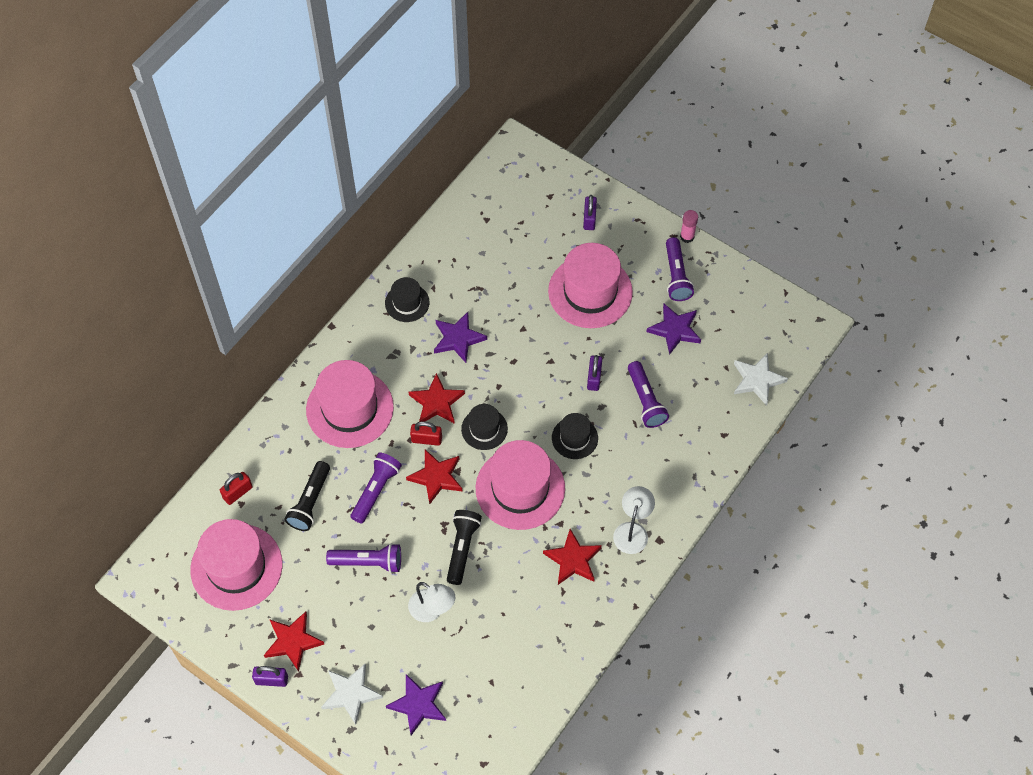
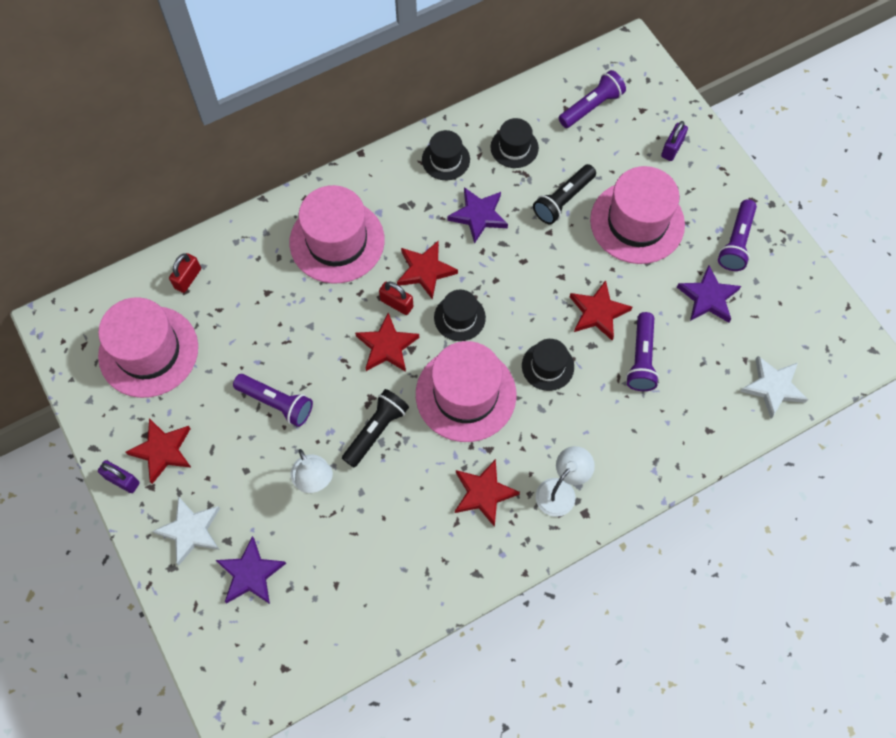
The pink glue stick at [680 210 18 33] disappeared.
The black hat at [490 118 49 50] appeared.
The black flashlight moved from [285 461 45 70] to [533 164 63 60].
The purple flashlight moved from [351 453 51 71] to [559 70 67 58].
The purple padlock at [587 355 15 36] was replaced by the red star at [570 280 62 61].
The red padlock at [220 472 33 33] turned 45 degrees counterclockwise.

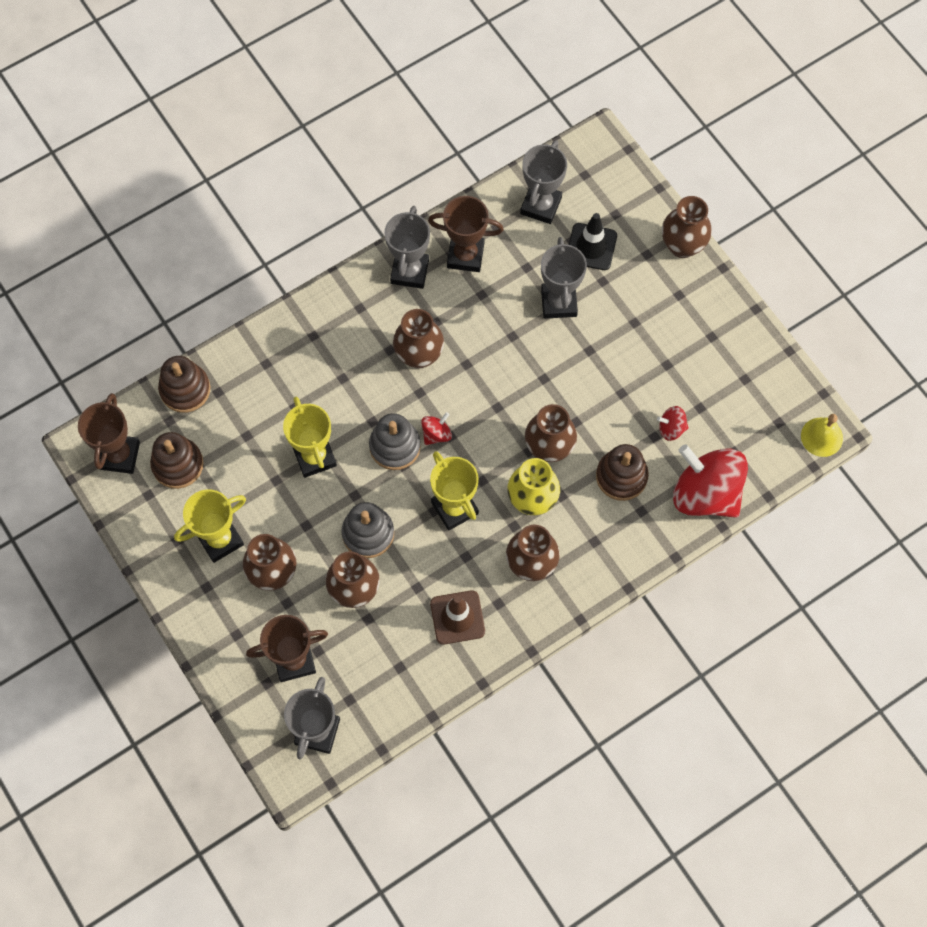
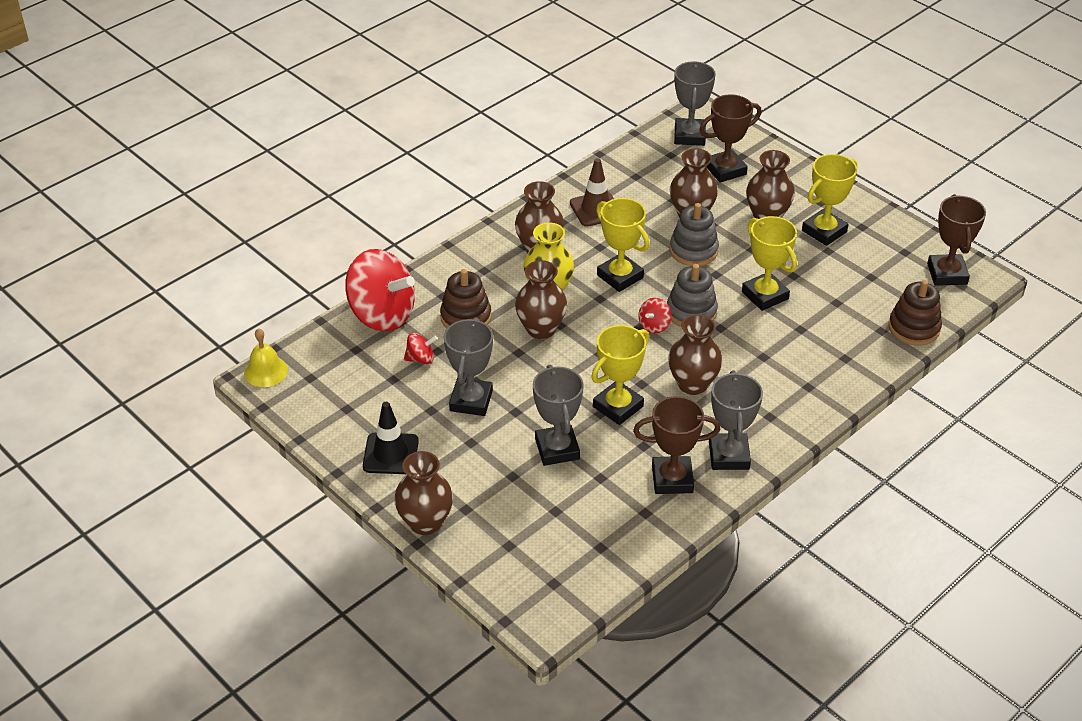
The brown stacking toy at [150 432 54 57] disappeared.
The yellow trophy at [591 325 58 100] appeared.
The grey trophy moved from [520 140 47 84] to [444 317 49 99].
The black traffic cone moved from [569 213 48 57] to [363 402 56 72].

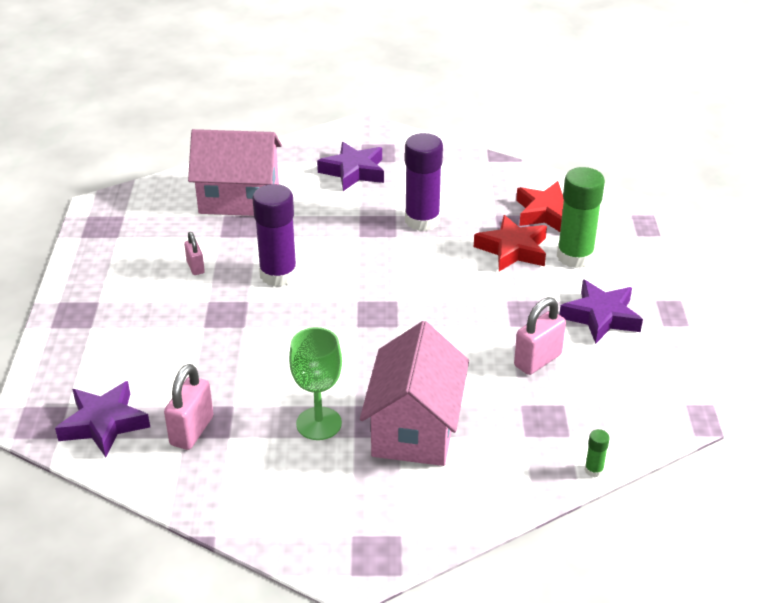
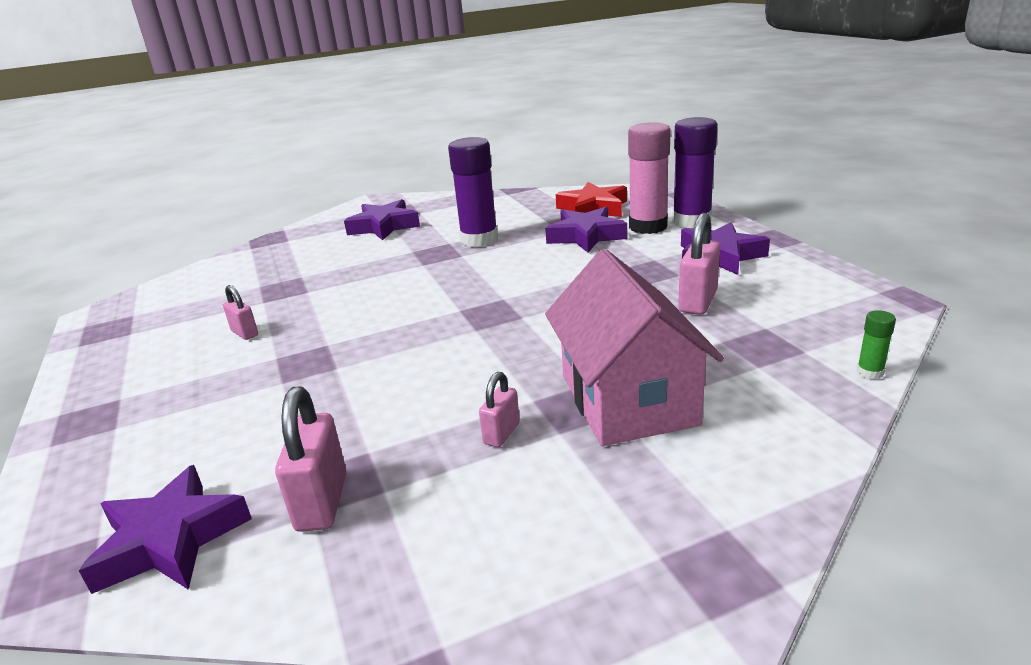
The pink house at [188 129 94 87] disappeared.
The purple glue stick moved from [252 184 45 103] to [672 117 46 111].
The green goblet at [289 327 53 113] was replaced by the pink padlock at [479 372 41 75].
The red star at [474 215 73 56] became the purple star at [545 207 82 46].
The green glue stick at [557 167 48 101] became the pink glue stick at [628 122 43 112].

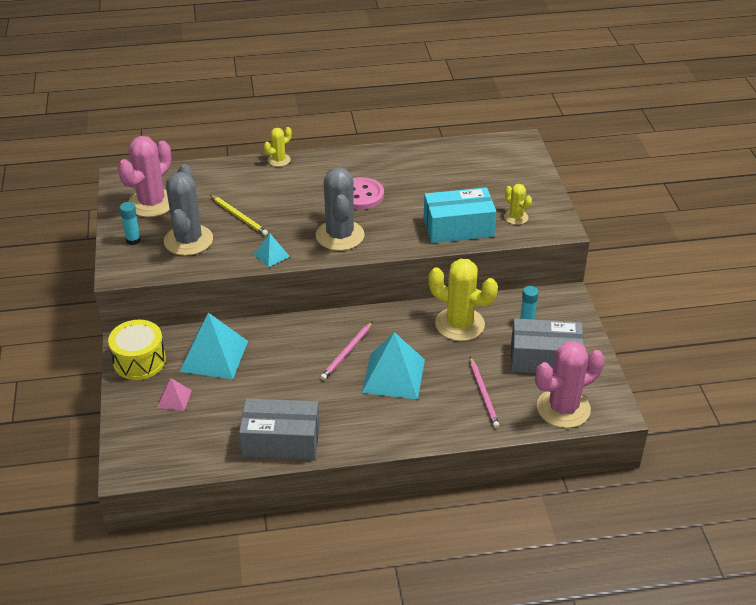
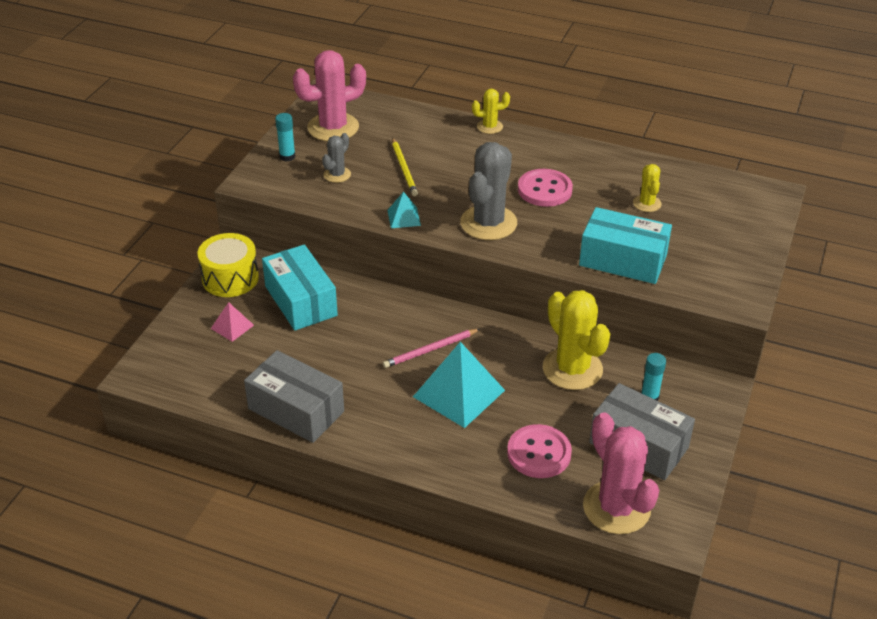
The yellow cactus moved from [504 184 28 41] to [633 164 29 48].
The turquoise pyramid at [180 313 68 66] was replaced by the turquoise box at [262 244 76 87].
The pink pencil at [470 357 30 71] was replaced by the pink button at [507 424 65 54].
The pink cactus at [535 341 69 87] turned 60 degrees clockwise.
The grey cactus at [164 164 49 92] changed to 0.51 times the size.

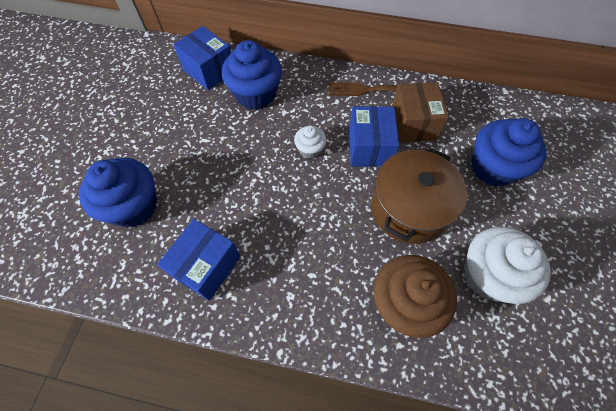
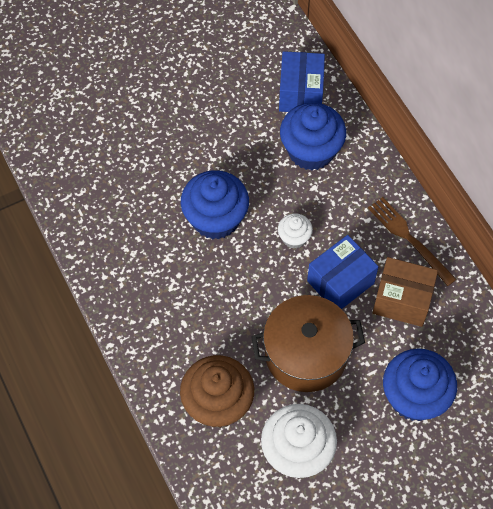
The blue box at [157 219 84 82] disappeared.
The blue cupcake moved from [79 158 78 70] to [181 170 68 69].
The brown box at [391 82 57 61] turned 60 degrees clockwise.

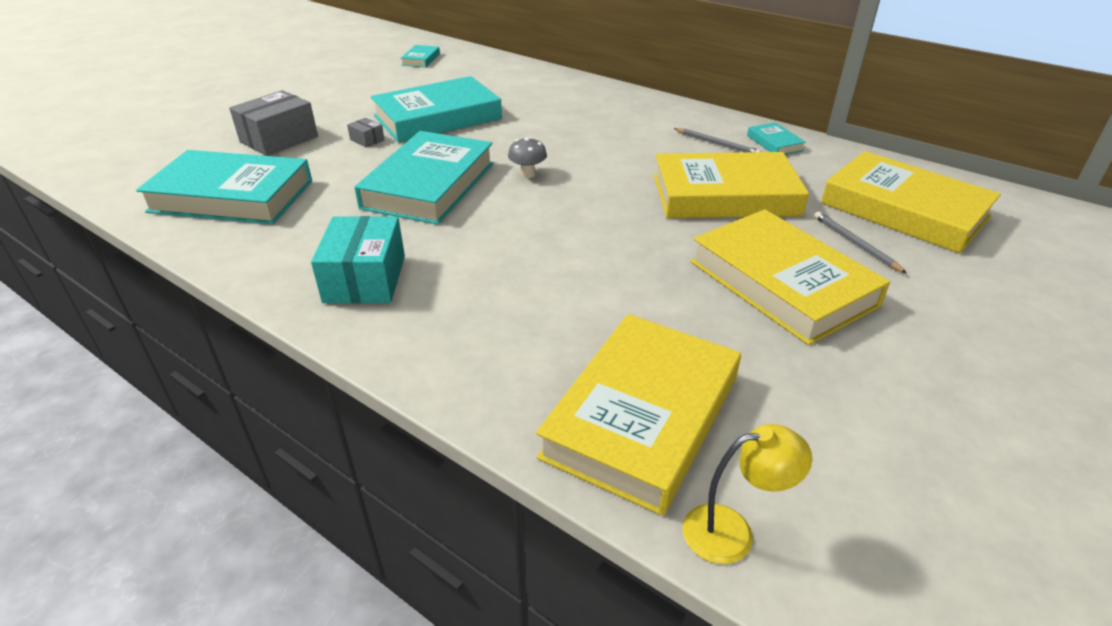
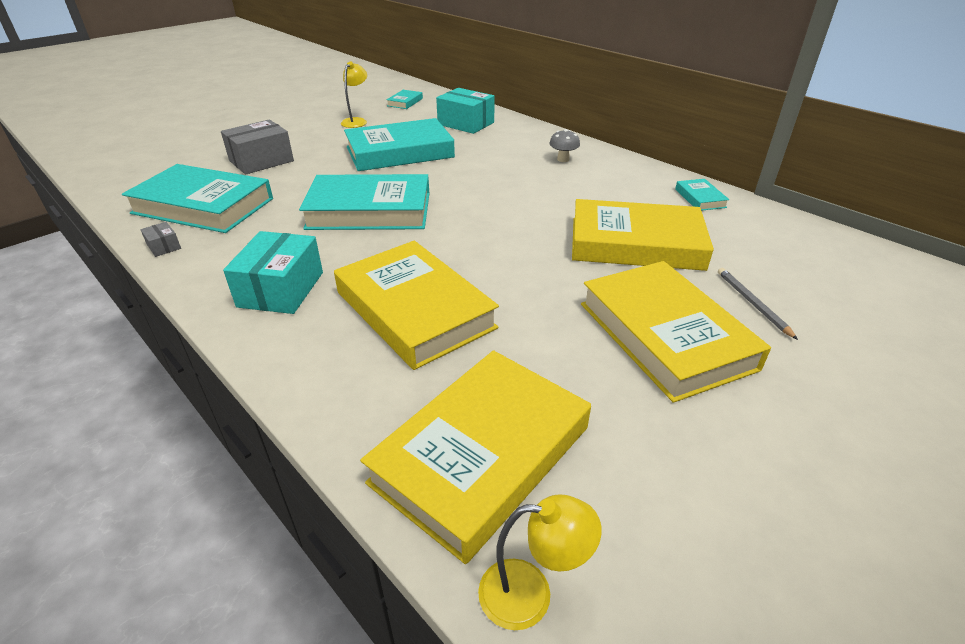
The grey pencil at [674 128 87 24] disappeared.
The yellow lamp at [341 62 26 66] appeared.
The turquoise box at [436 88 59 46] appeared.
The grey box moved from [347 118 38 30] to [140 222 41 35].
The grey mushroom moved from [508 137 39 41] to [549 129 31 33].
The yellow book moved from [821 151 180 103] to [334 241 165 129].
The turquoise book at [354 131 140 94] turned 60 degrees clockwise.

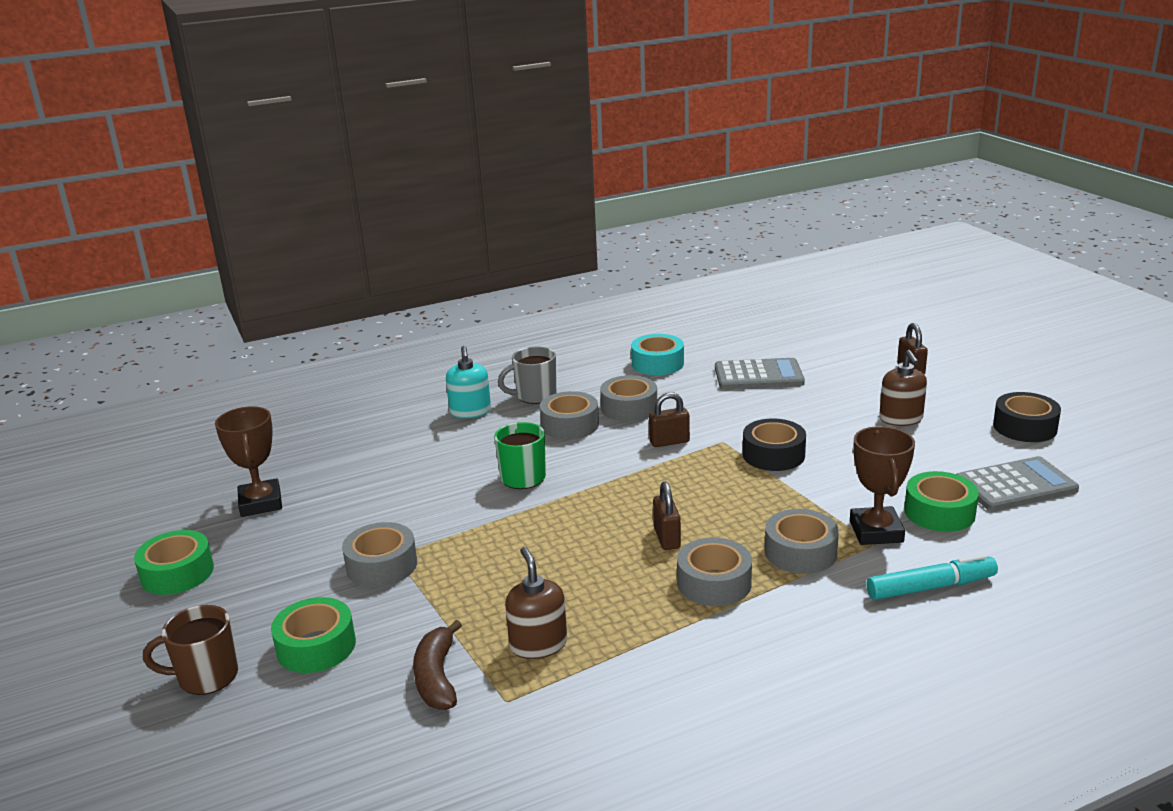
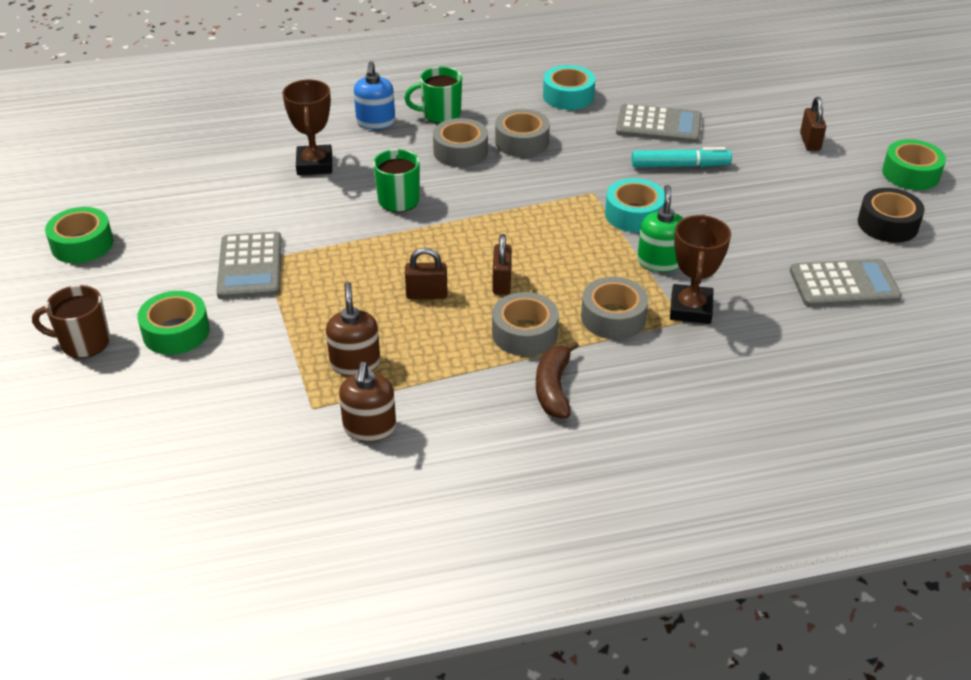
The green soap dispenser at [637 185 47 87] appeared.
The brown trophy moved from [215 406 67 111] to [282 80 50 95].
The brown banana moved from [413 620 49 90] to [536 341 43 77].
The brown padlock moved from [649 392 41 55] to [405 248 42 51].
The turquoise marker moved from [866 554 132 46] to [632 147 100 20].
The brown soap dispenser moved from [879 350 48 76] to [339 362 57 80].
The green tape moved from [904 471 75 61] to [882 139 64 51].
The grey tape at [342 522 75 65] was replaced by the grey calculator at [216 232 66 67].
The turquoise soap dispenser at [446 346 45 72] became the blue soap dispenser at [354 61 41 69].
The grey mug at [498 346 58 58] became the green mug at [404 67 58 57].
The black tape at [743 418 63 53] became the turquoise tape at [605 178 60 54].

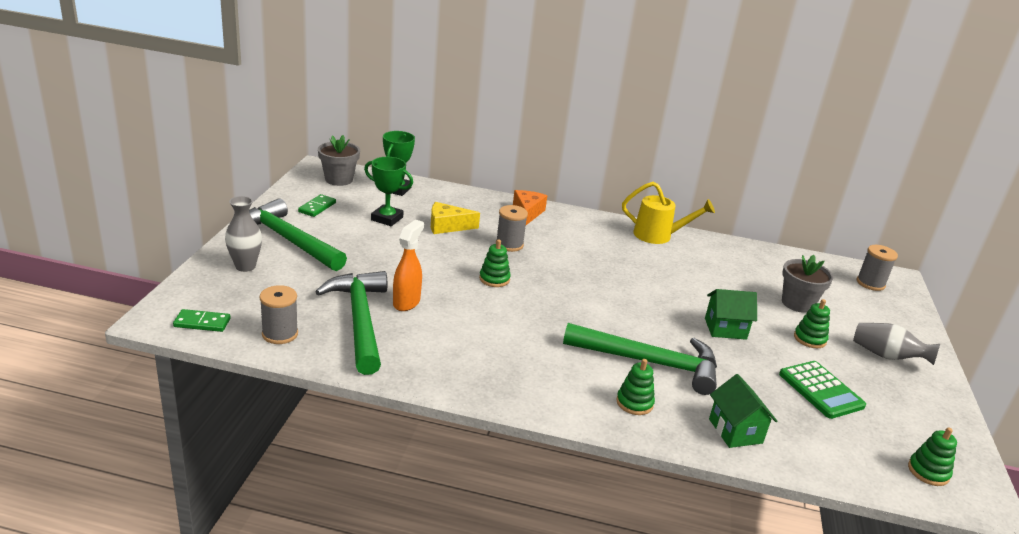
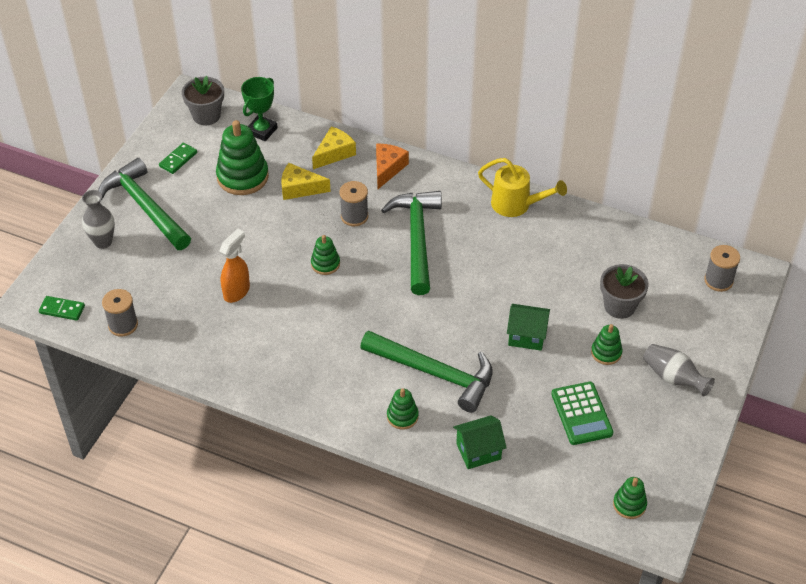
The yellow cheese at [312 126 44 43] appeared.
The green hammer moved from [315 271 72 104] to [381 191 61 104].
The green trophy at [364 157 49 69] was replaced by the green stacking toy at [216 120 53 75].
The green house at [709 374 68 74] turned 75 degrees clockwise.

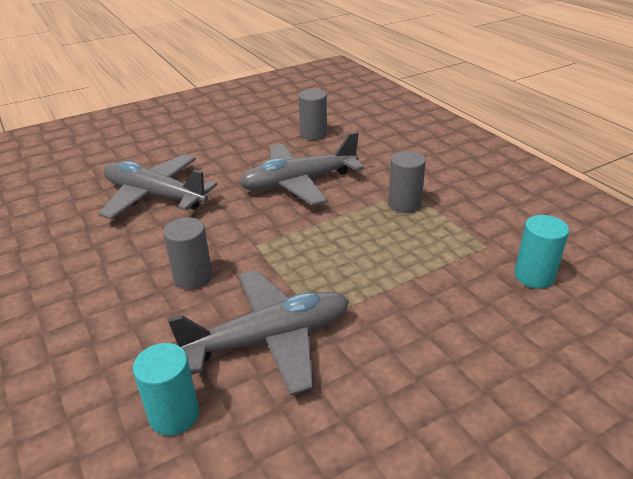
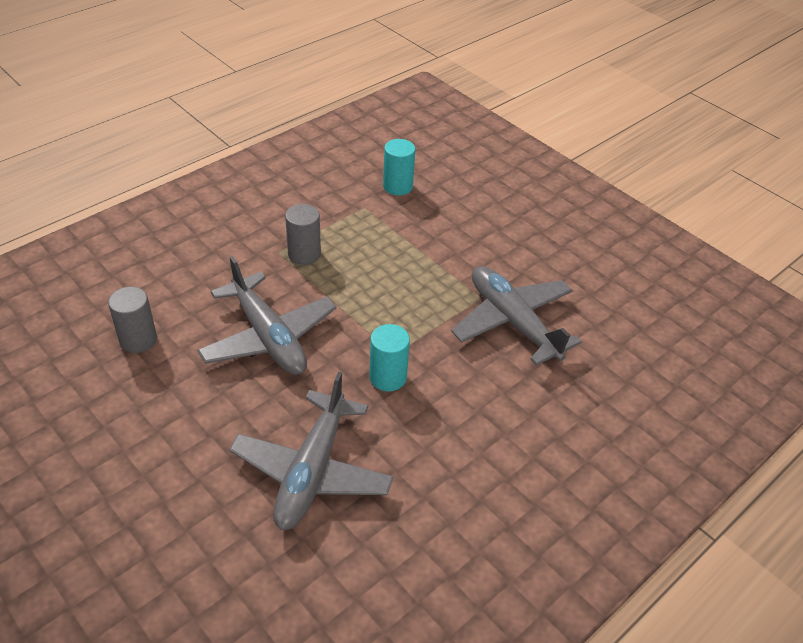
The grey cylinder at [163 217 50 73] disappeared.
The turquoise cylinder moved from [133 343 66 93] to [370 324 40 67].

